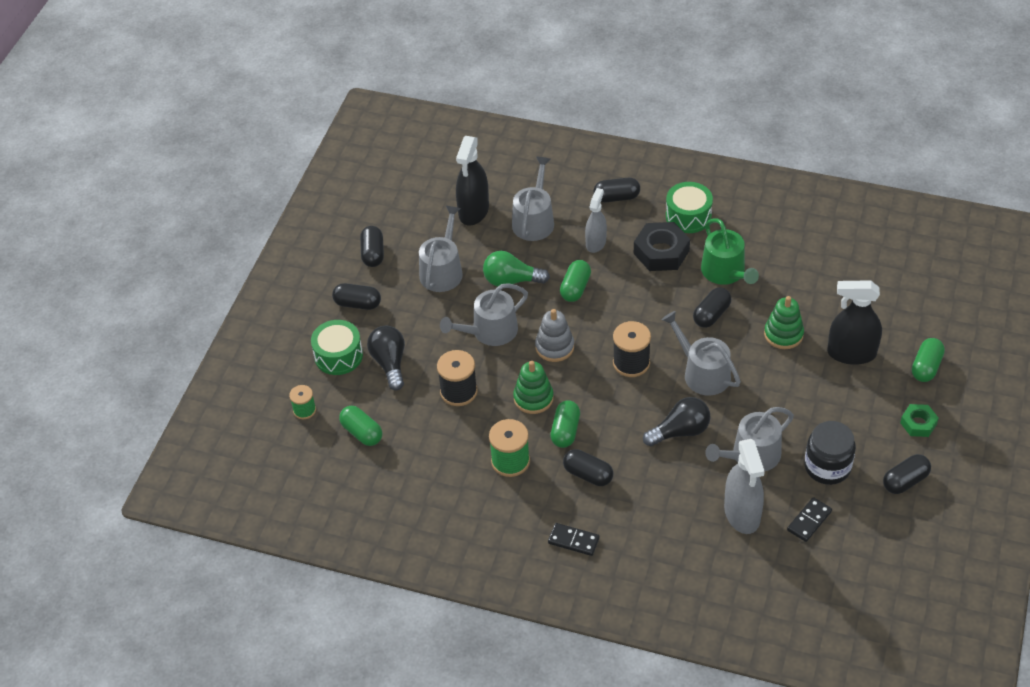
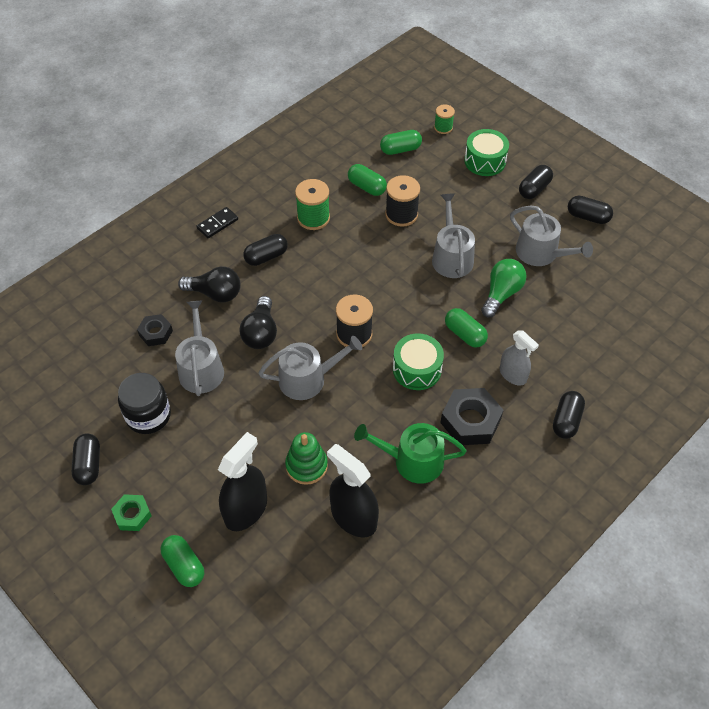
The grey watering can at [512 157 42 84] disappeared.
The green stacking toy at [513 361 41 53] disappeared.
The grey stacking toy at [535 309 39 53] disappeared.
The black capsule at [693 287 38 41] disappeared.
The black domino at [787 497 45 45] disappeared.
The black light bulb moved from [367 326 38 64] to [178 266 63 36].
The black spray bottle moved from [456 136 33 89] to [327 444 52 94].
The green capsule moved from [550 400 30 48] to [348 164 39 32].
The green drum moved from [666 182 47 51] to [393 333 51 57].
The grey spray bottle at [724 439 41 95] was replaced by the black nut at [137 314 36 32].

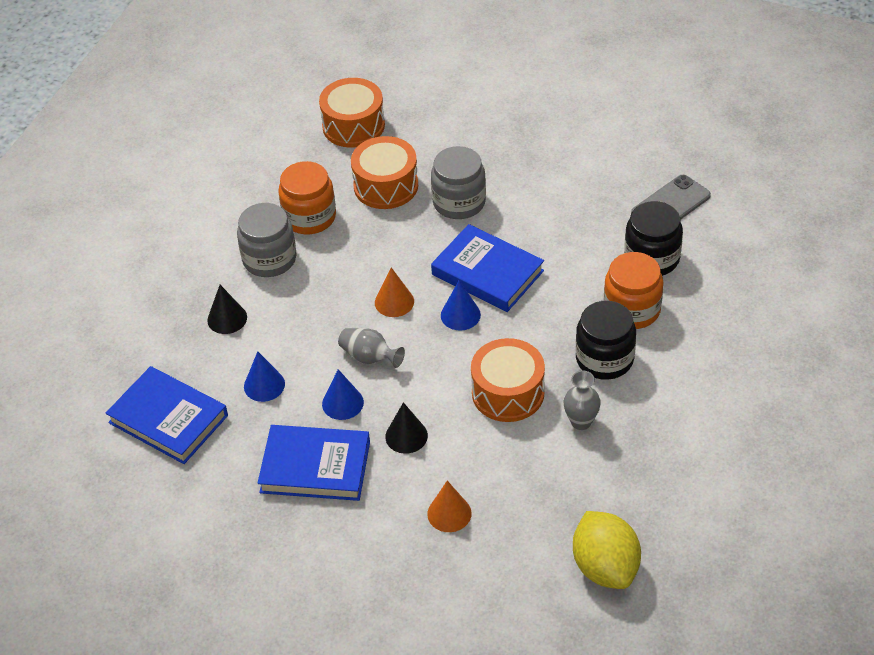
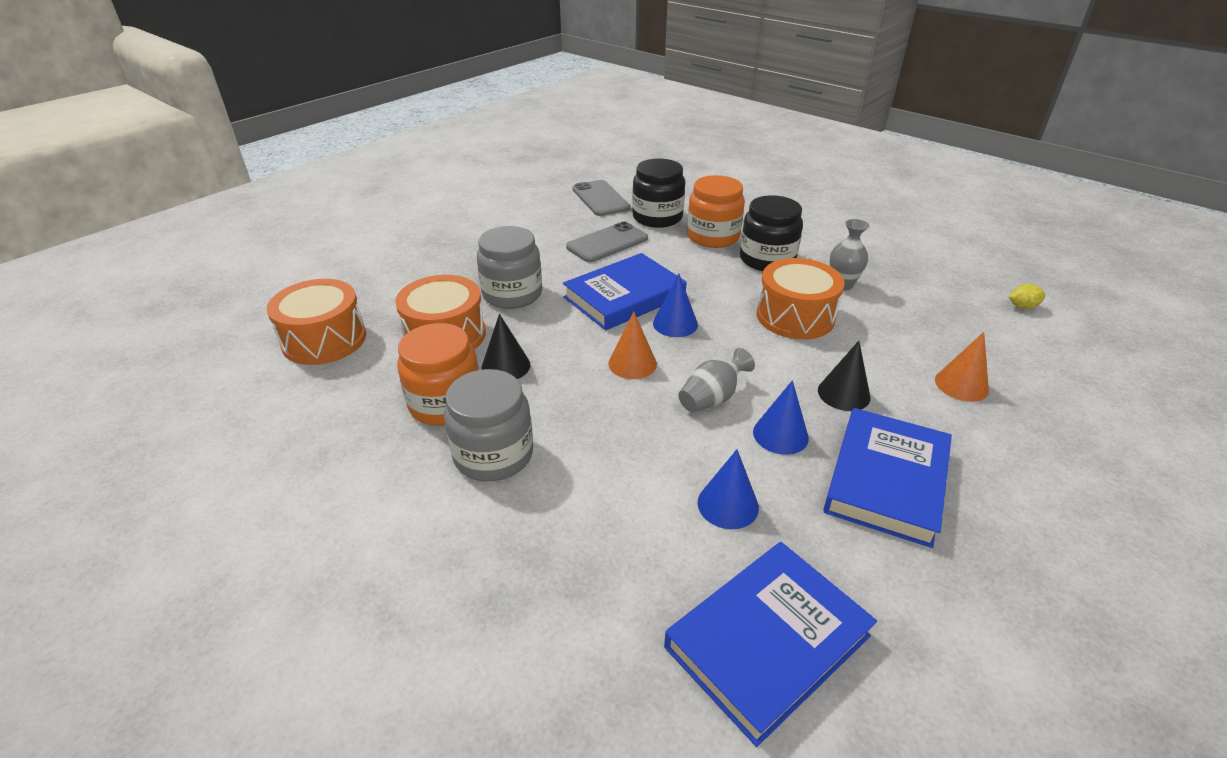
The grey phone at [566 222 82 40] appeared.
The black cone moved from [207 285 40 49] to [481 314 49 65].
The yellow lemon at [573 511 68 78] changed to 0.40 times the size.

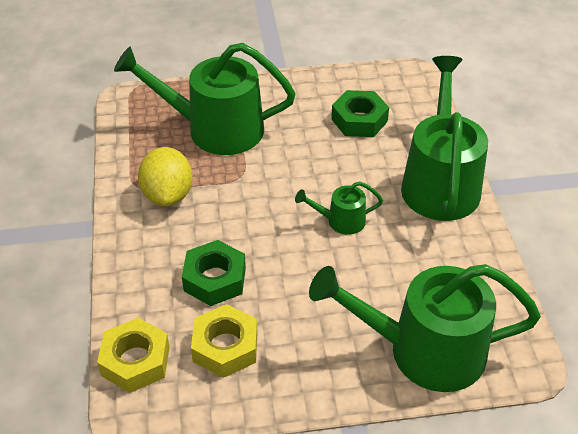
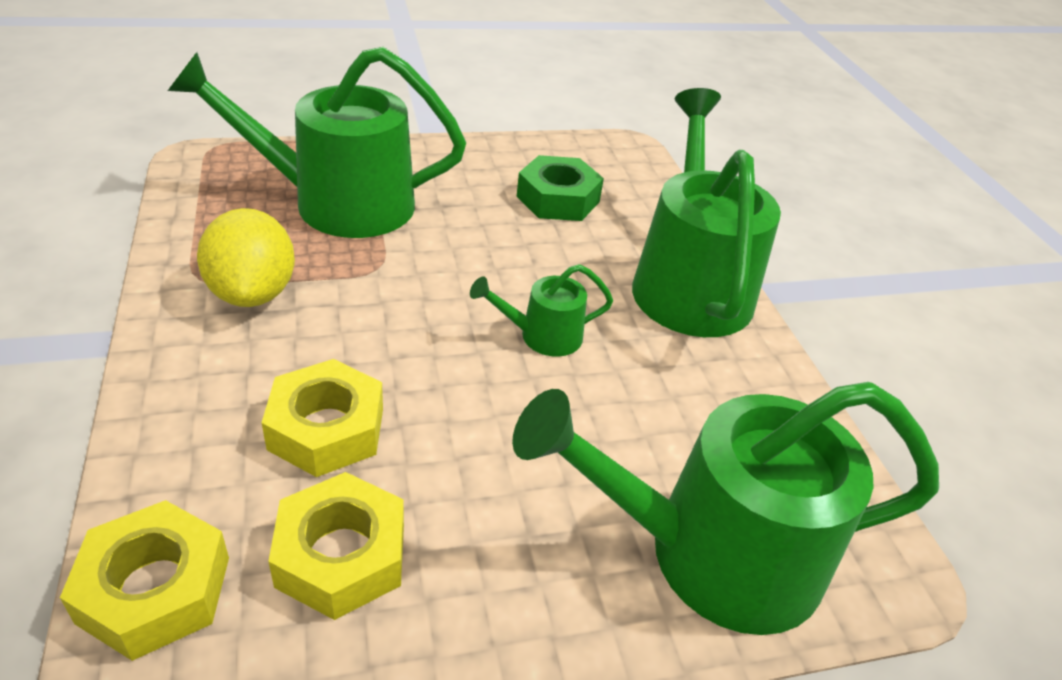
The green nut at [182 240 64 66] became the yellow nut at [262 359 121 118].

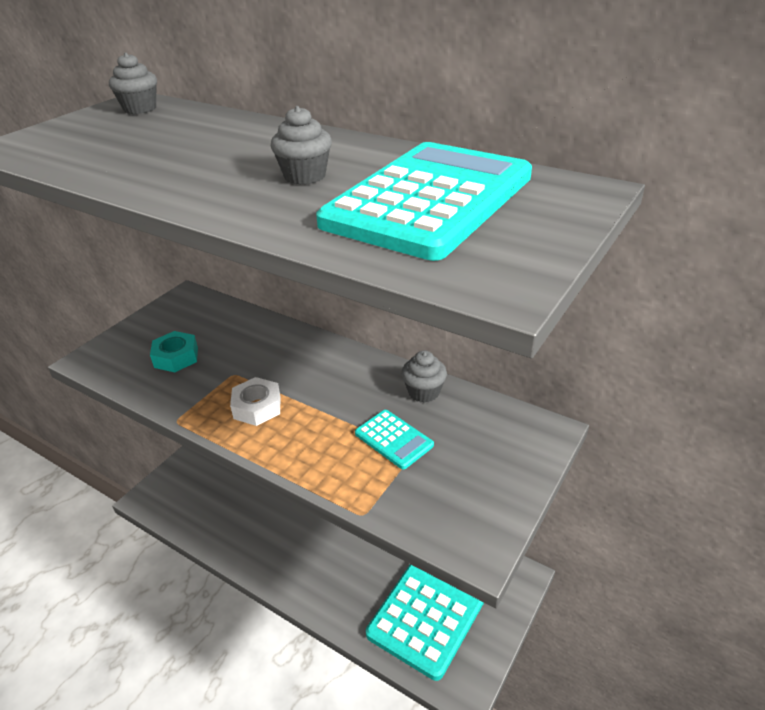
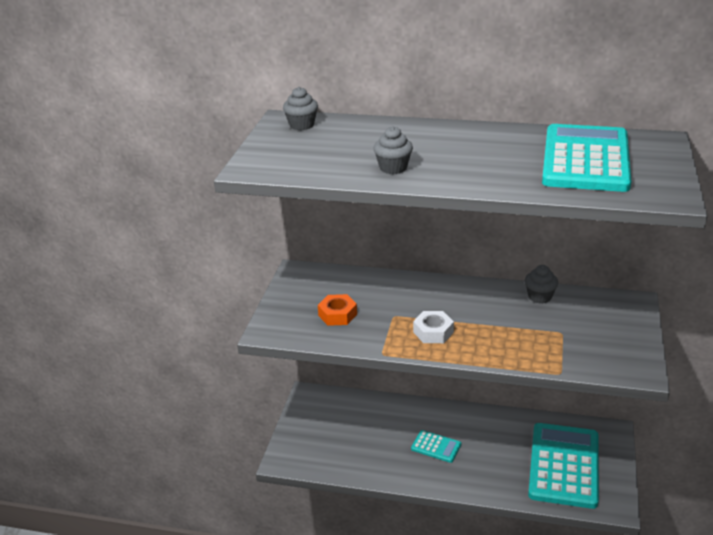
The grey cupcake moved from [271 106 61 79] to [374 126 39 48].
The turquoise calculator moved from [355 410 79 60] to [411 430 50 33].
The turquoise nut at [150 331 48 41] became the orange nut at [318 294 39 32].

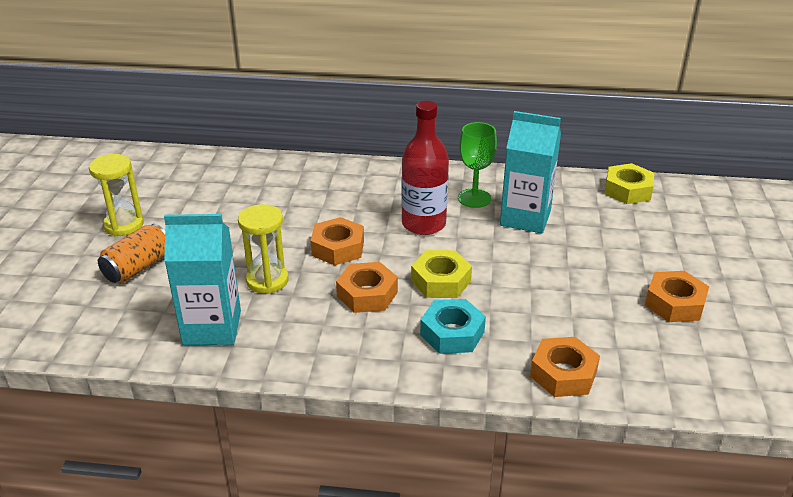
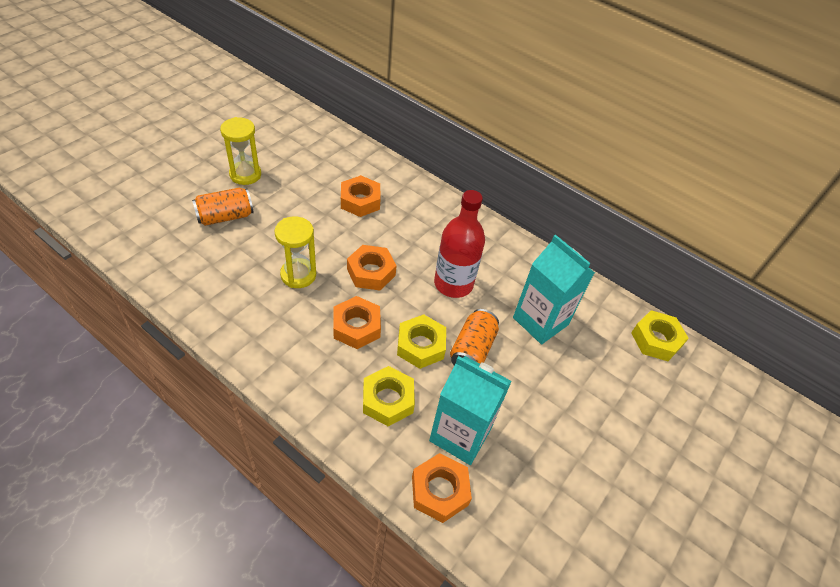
The green goblet at [458 122 39 86] disappeared.
The orange can at [450 309 49 57] appeared.
The turquoise carton moved from [164 214 77 131] to [429 356 83 109].
The orange nut moved from [645 271 64 51] to [341 175 40 42].
The turquoise nut at [420 299 66 55] became the yellow nut at [363 366 52 60].

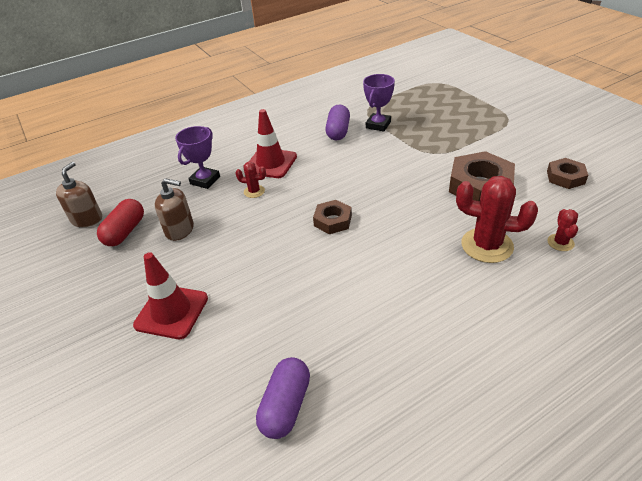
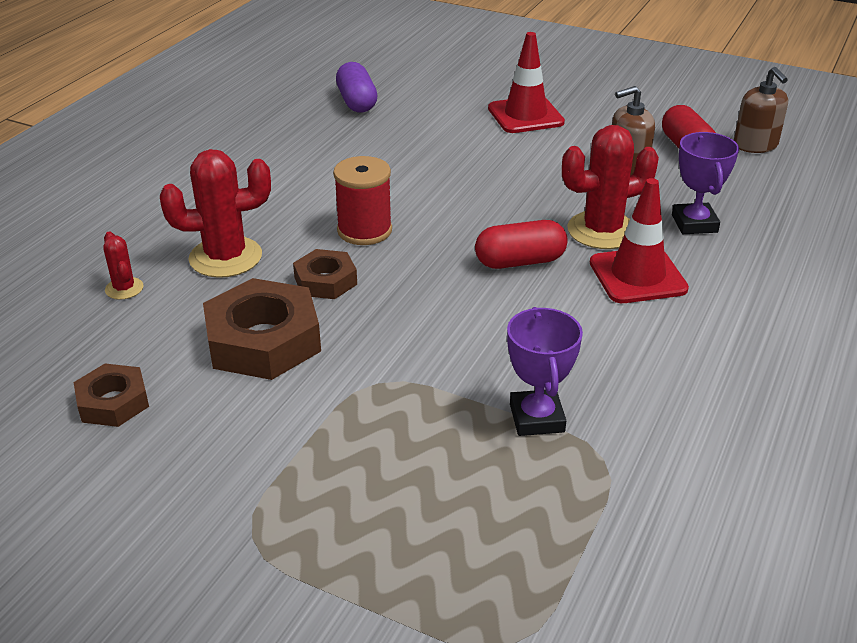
The purple capsule at [325 104 25 37] disappeared.
The red spool at [333 156 59 89] appeared.
The red capsule at [475 220 93 49] appeared.
The brown nut moved from [313 200 39 34] to [293 249 64 50].
The red cactus at [236 162 30 36] changed to 2.01 times the size.

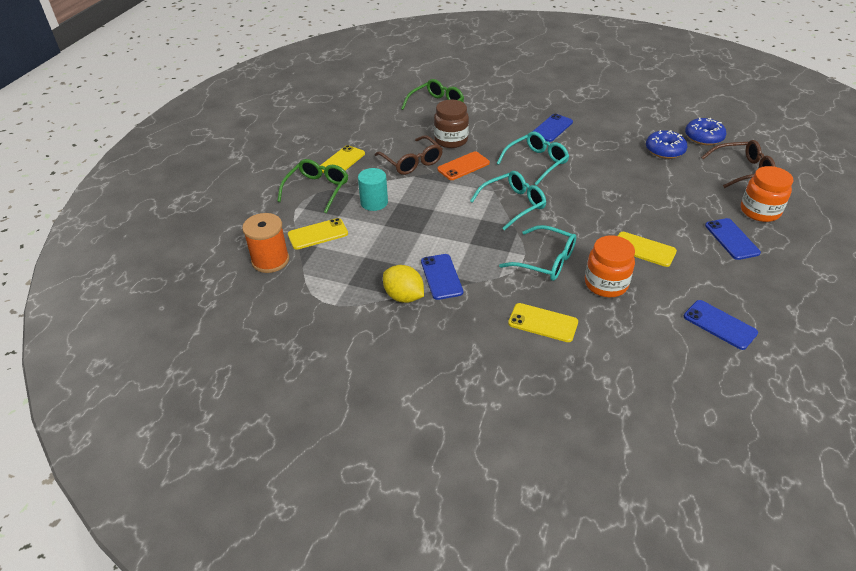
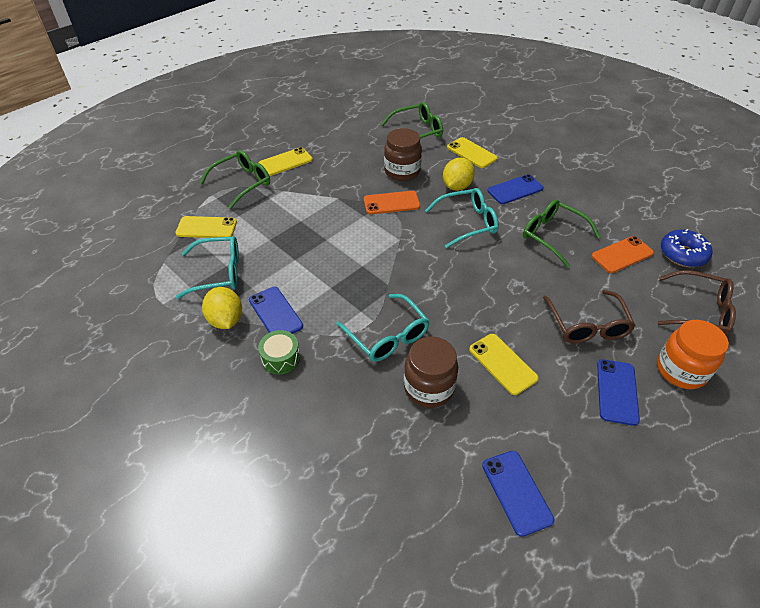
The orange spool at [242 213 47 60] disappeared.
The turquoise cylinder at [358 168 30 43] disappeared.
The green drum at [258 330 42 44] appeared.
The yellow lemon at [443 158 32 33] appeared.
The green glasses at [523 199 78 69] appeared.
The brown glasses moved from [375 135 68 40] to [543 290 93 53].
The turquoise glasses moved from [470 171 76 59] to [176 236 63 63].
The yellow phone moved from [508 303 70 39] to [447 137 51 31].
The blue donut at [646 130 42 29] was replaced by the orange phone at [591 236 63 37].
The orange jar at [585 235 50 62] became the brown jar at [404 337 54 71].
The blue phone at [421 254 42 46] turned 45 degrees counterclockwise.

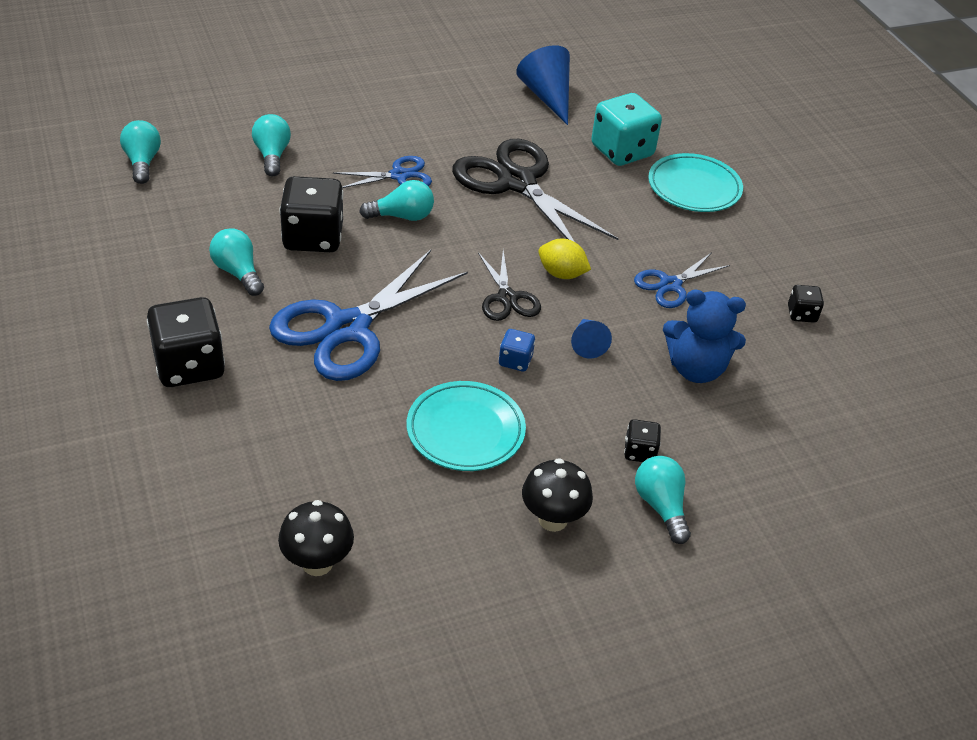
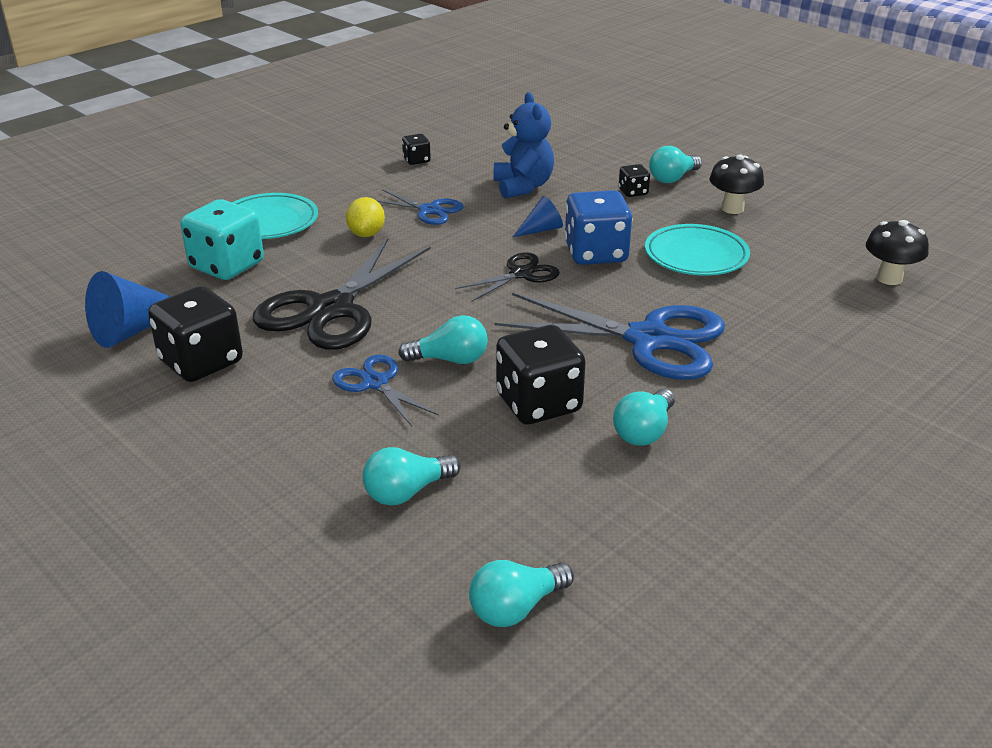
The black dice moved from [147 297 78 90] to [148 286 95 96].
The yellow lemon moved from [538 239 53 40] to [346 197 39 40].
The turquoise light bulb at [359 180 75 41] turned 120 degrees clockwise.
The blue dice at [499 329 36 43] changed to 2.06 times the size.

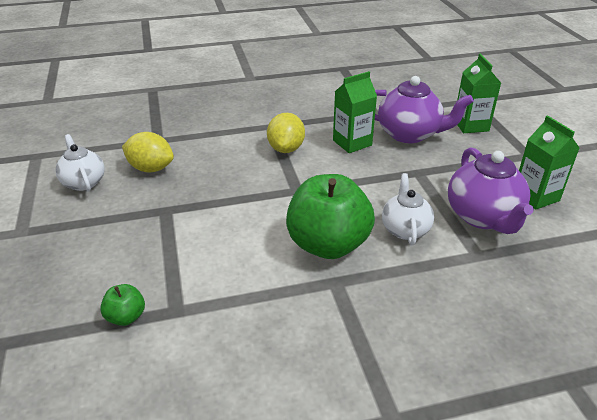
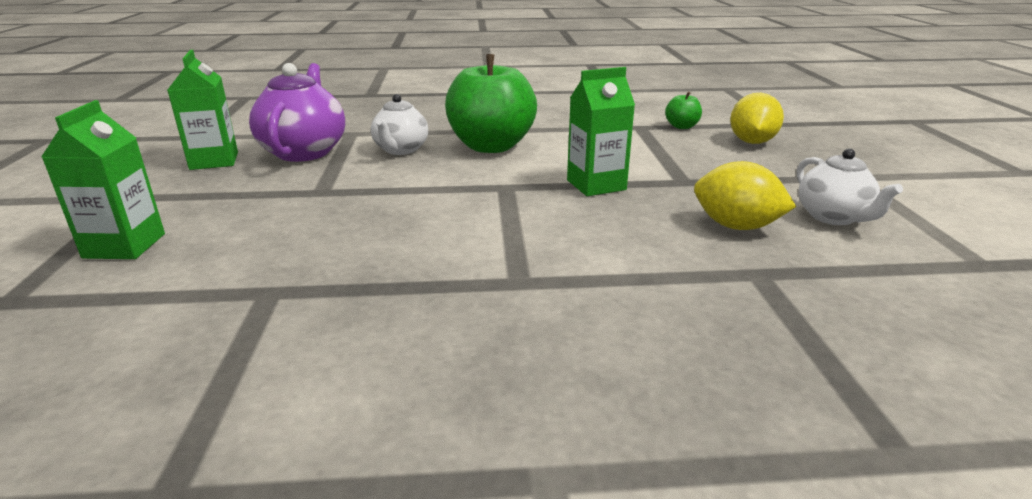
The purple teapot at [375 76 99 67] disappeared.
The yellow lemon moved from [267 113 38 40] to [730 93 54 51].
The green carton moved from [333 71 44 82] to [567 67 68 129].

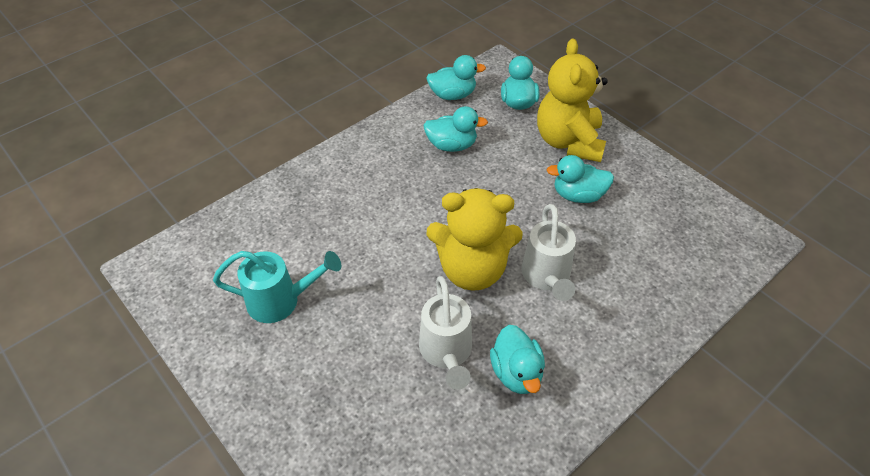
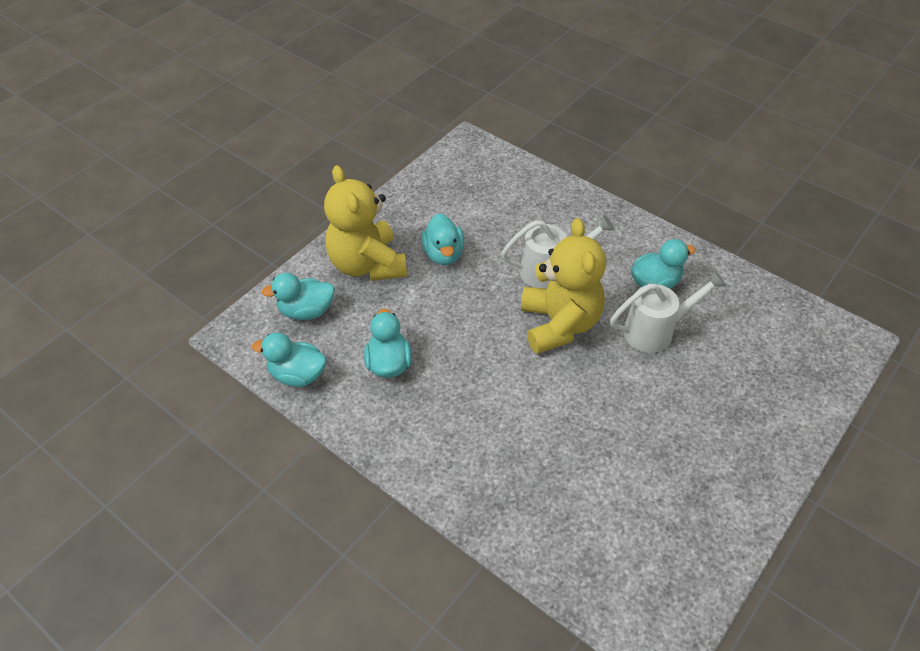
The turquoise watering can at [213 251 128 72] disappeared.
The turquoise duck at [426 55 60 45] turned 60 degrees counterclockwise.
The yellow teddy bear at [537 39 71 123] turned 75 degrees clockwise.

